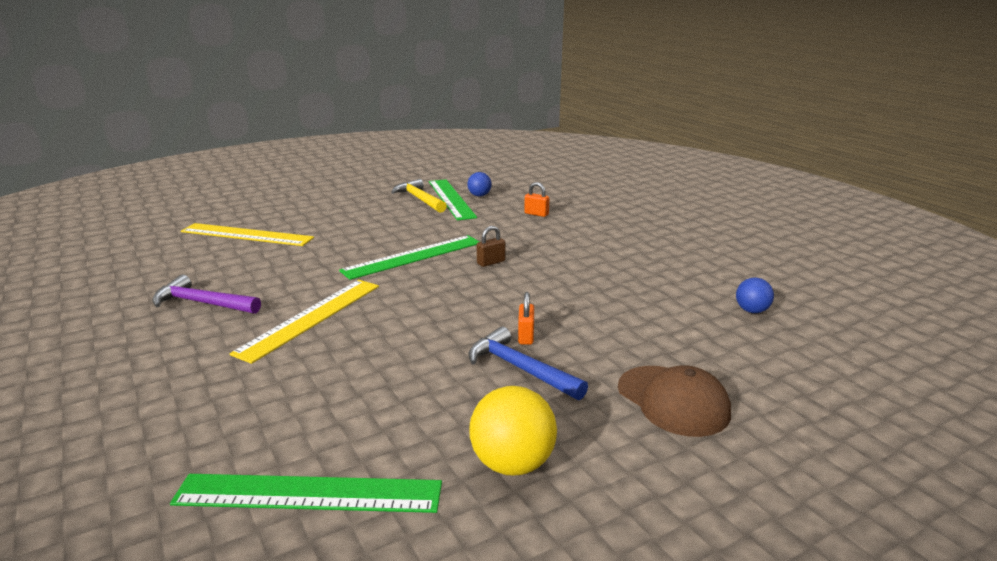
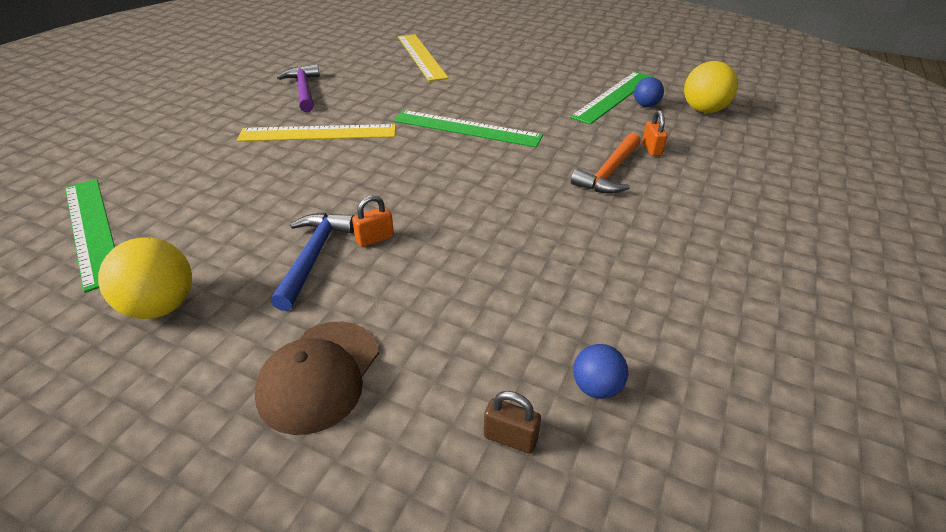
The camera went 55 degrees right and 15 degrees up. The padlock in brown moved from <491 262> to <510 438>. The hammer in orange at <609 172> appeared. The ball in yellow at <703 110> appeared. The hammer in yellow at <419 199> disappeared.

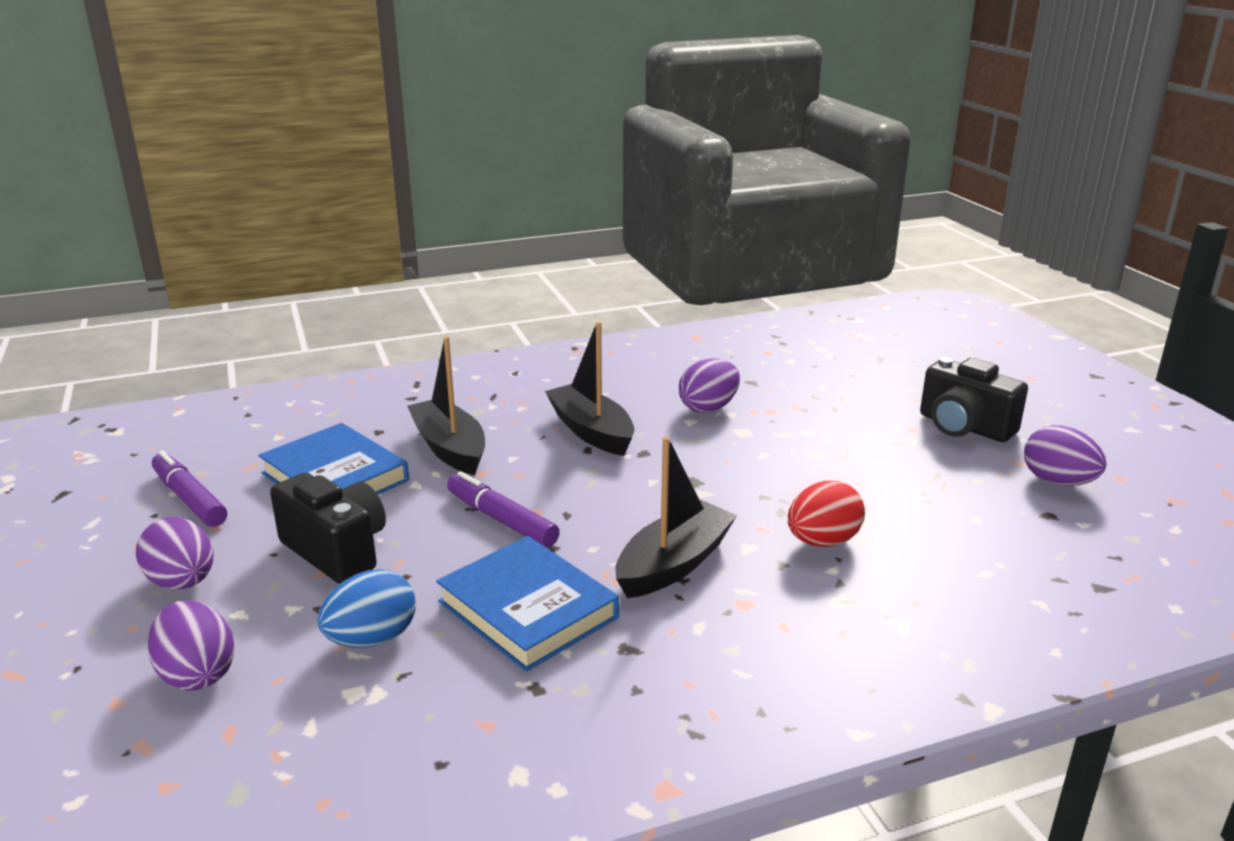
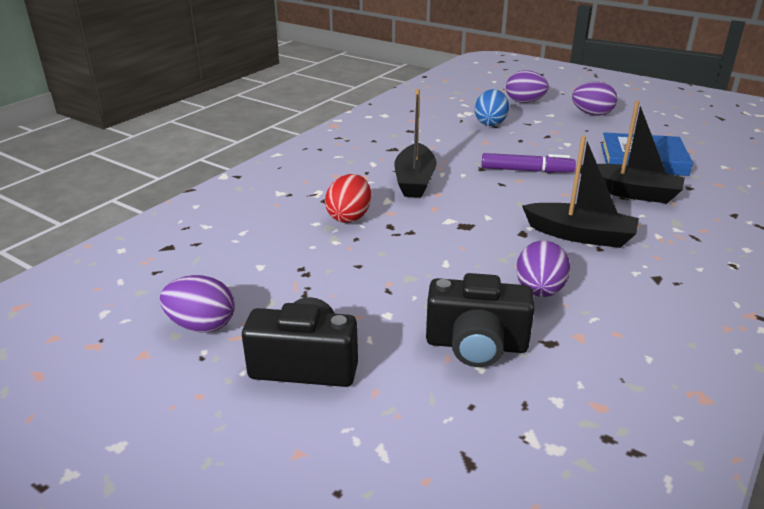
The camera went 145 degrees right and 5 degrees up. The camera in black moved from <336 551> to <476 345>. The marker in purple at <189 499> disappeared. The book in blue at <528 609> disappeared.

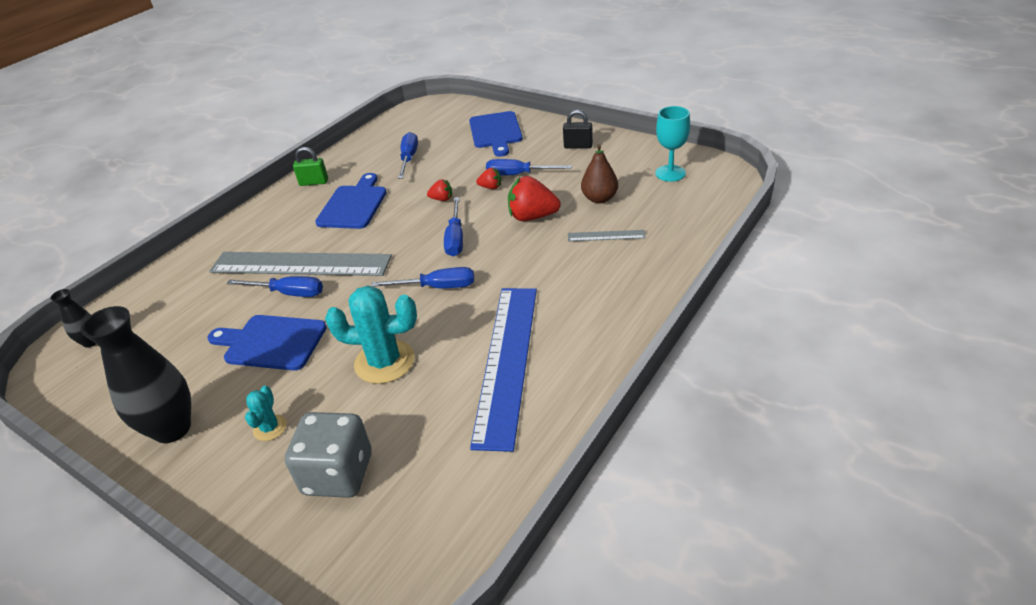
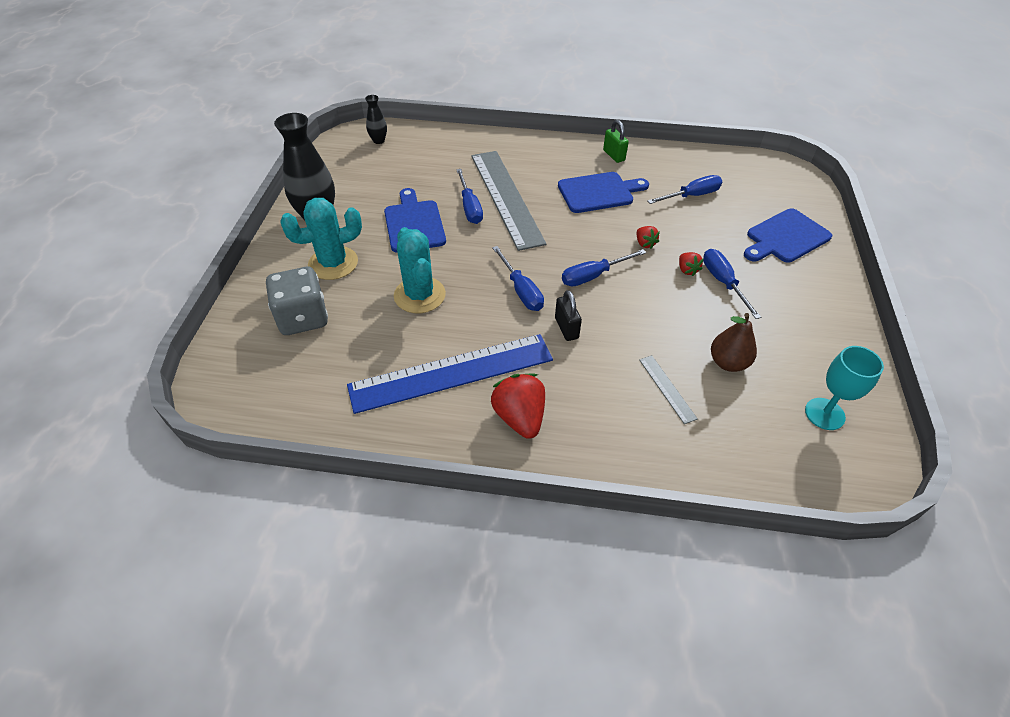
The camera went 60 degrees right and 10 degrees up. The cactus in turquoise at <270 428> changed to 1.96 times the size. The strawberry in red moved from <532 217> to <519 417>. The padlock in black moved from <578 146> to <566 328>.

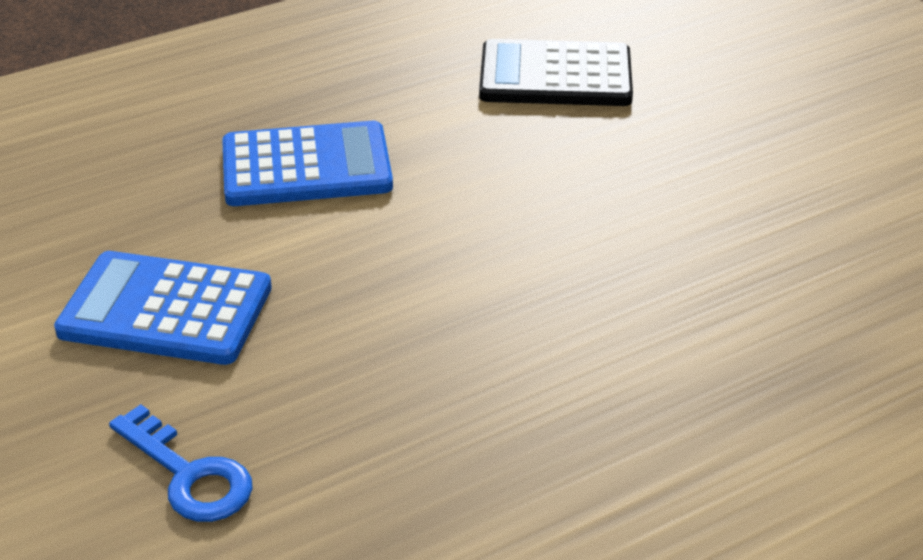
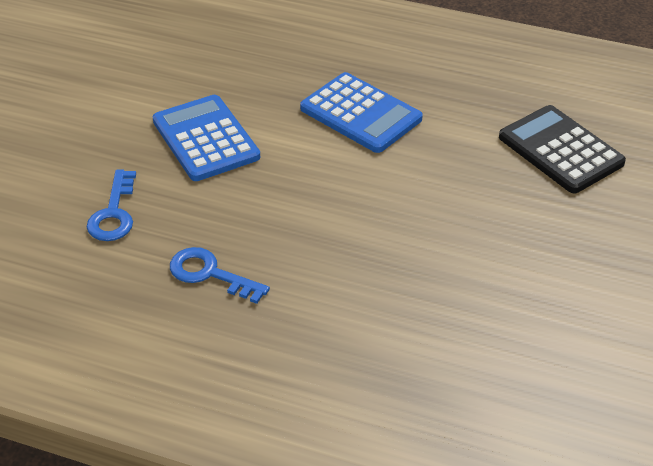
The camera went 50 degrees right and 5 degrees up. The key in blue at <210 274> appeared.

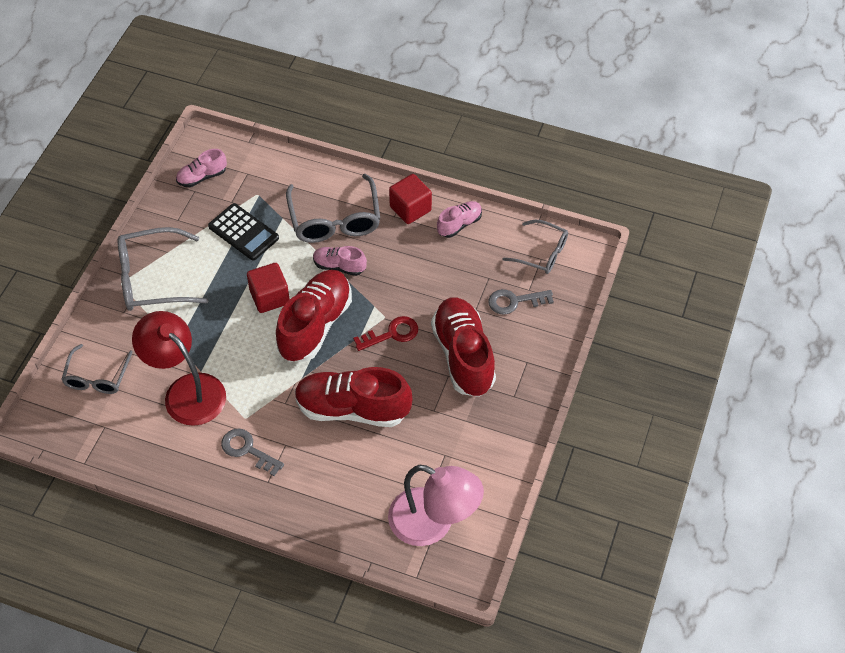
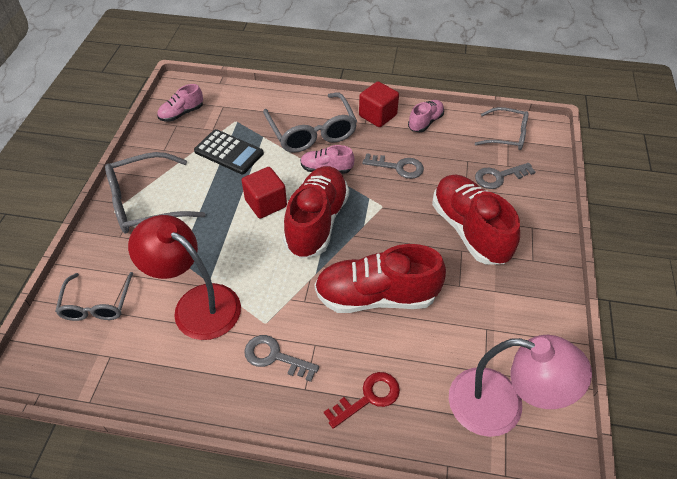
The camera went 10 degrees left and 5 degrees down. The key in red moved from <391 334> to <368 397>. The key in grey at <398 167> appeared.

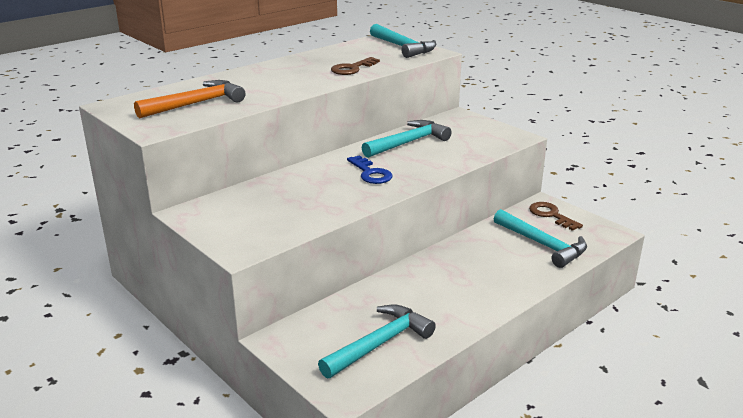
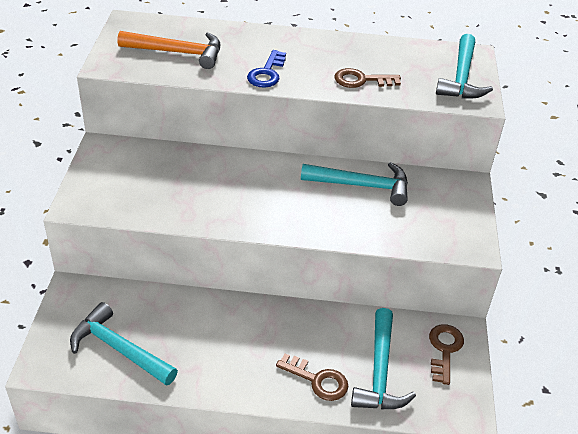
The camera went 45 degrees right and 15 degrees up. The hammer in turquoise at <380 343> turned 150 degrees counterclockwise. The key in blue moved from <371 173> to <267 73>. The key in brown at <318 380> appeared.

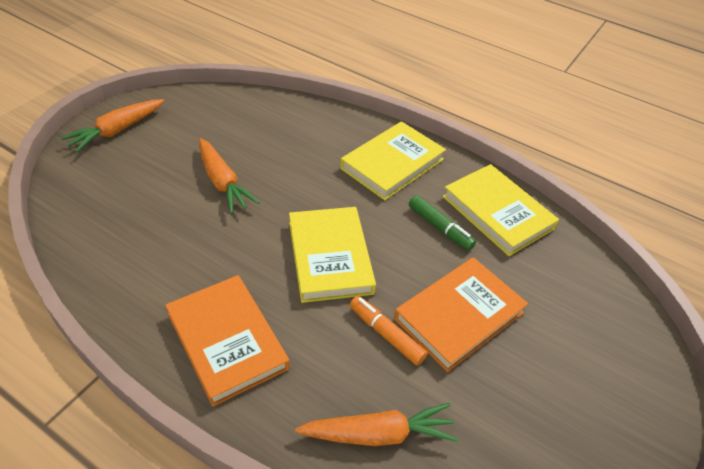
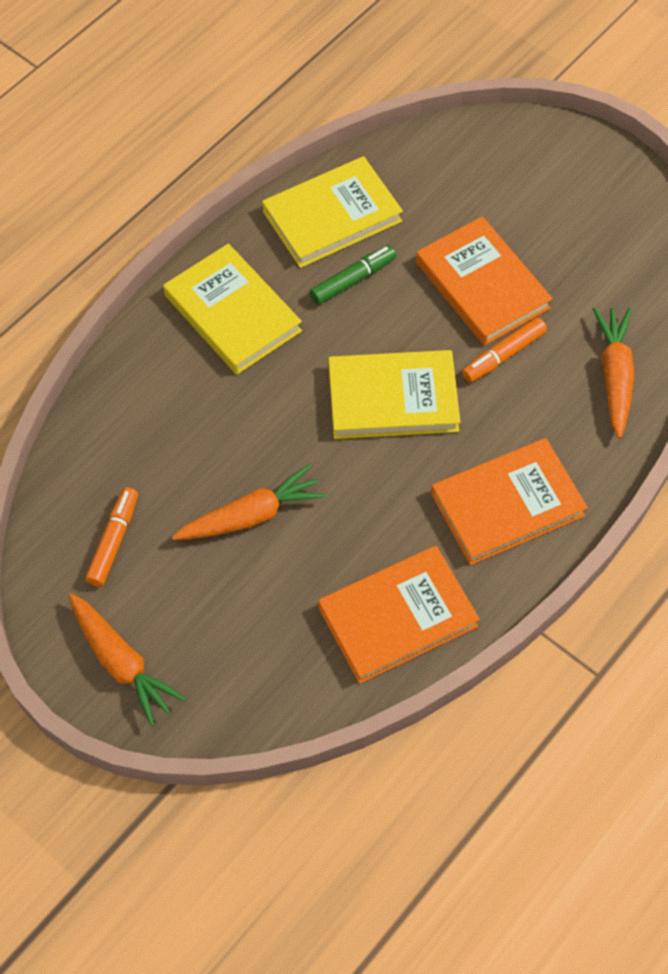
The camera went 80 degrees left and 15 degrees up. The marker in orange at <113 541> appeared. The book in orange at <397 617> appeared.

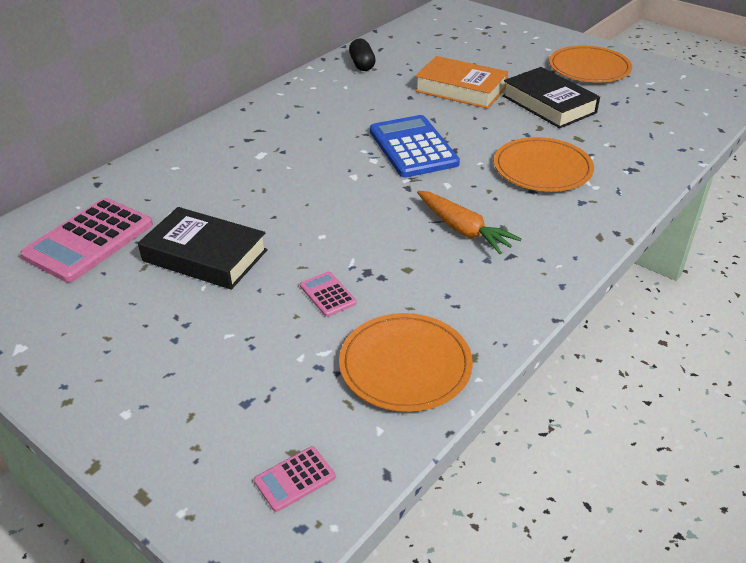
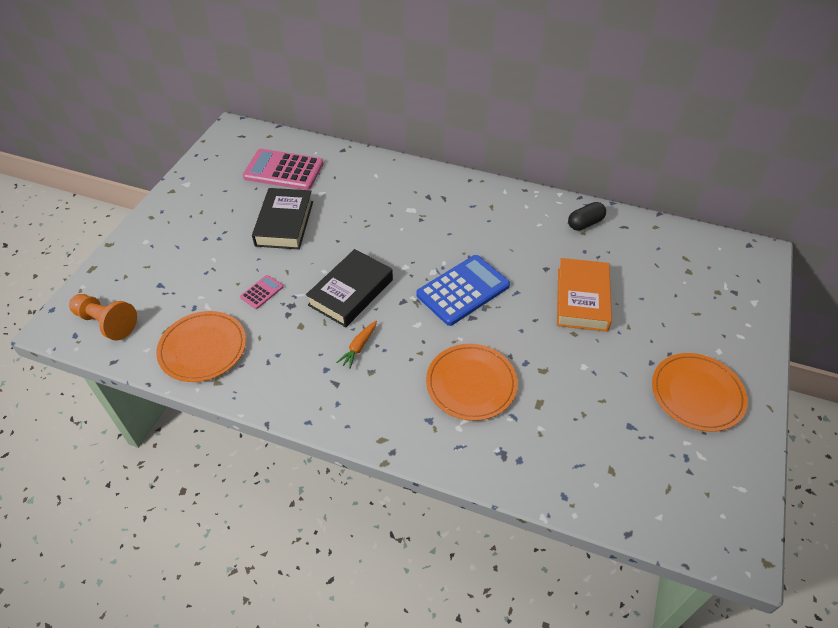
The camera went 70 degrees right and 10 degrees up. The calculator in pink at <295 479> was replaced by the pawn in orange at <106 323>. The book in black moved from <549 104> to <351 292>. The carrot in orange at <463 230> changed to 0.63 times the size.

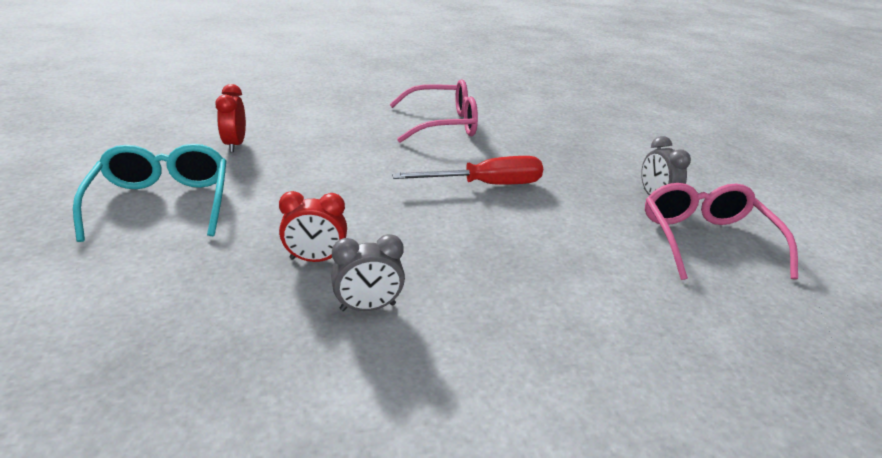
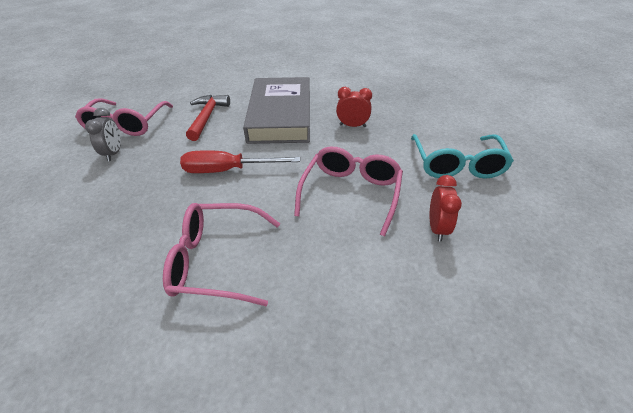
The camera went 165 degrees left and 10 degrees up. The hammer in red at <207 117> appeared. The book in grey at <280 115> appeared. The glasses in pink at <351 193> appeared. The clock in grey at <368 307> disappeared.

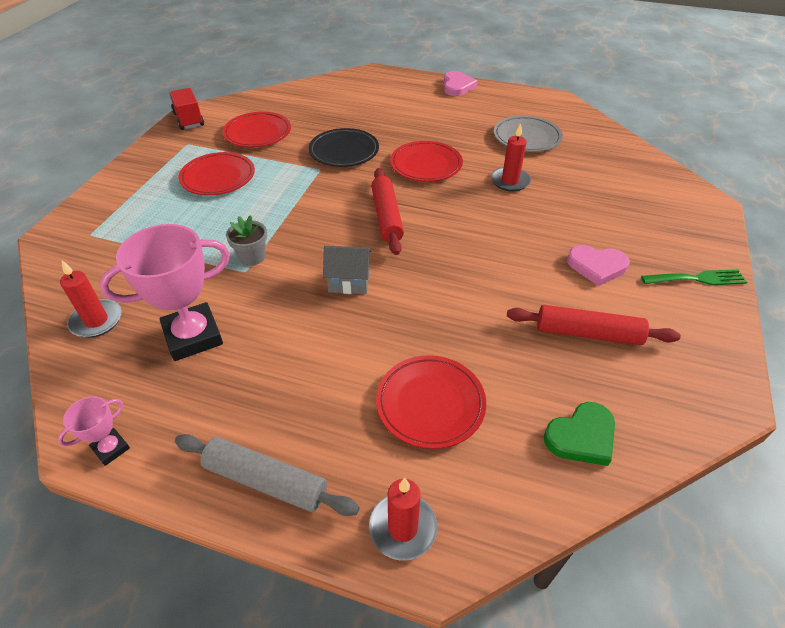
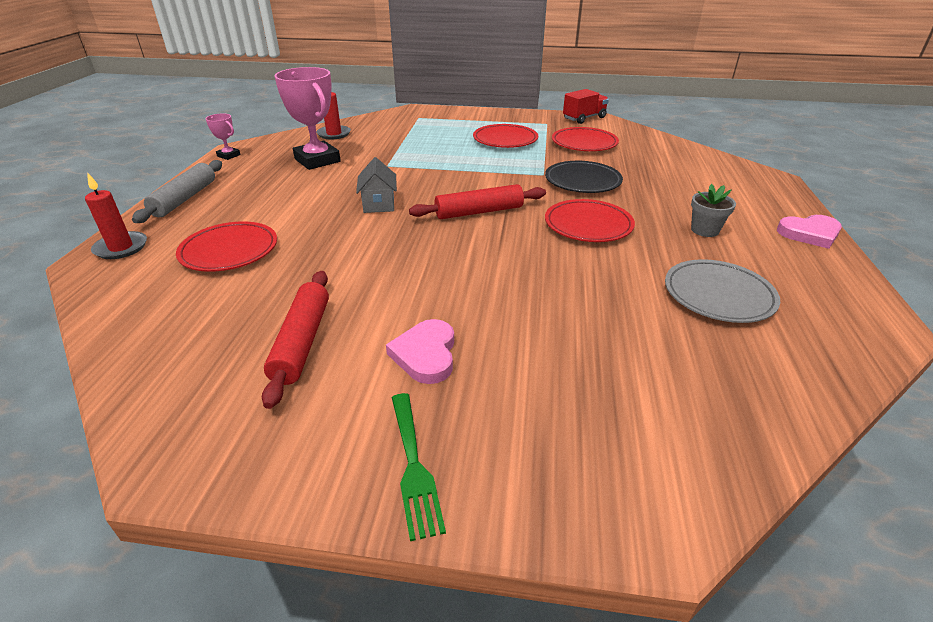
The camera went 80 degrees right and 10 degrees down. The flower pot in grey moved from <252 257> to <704 230>. The candle in red at <510 181> disappeared. The heart in green at <581 437> disappeared.

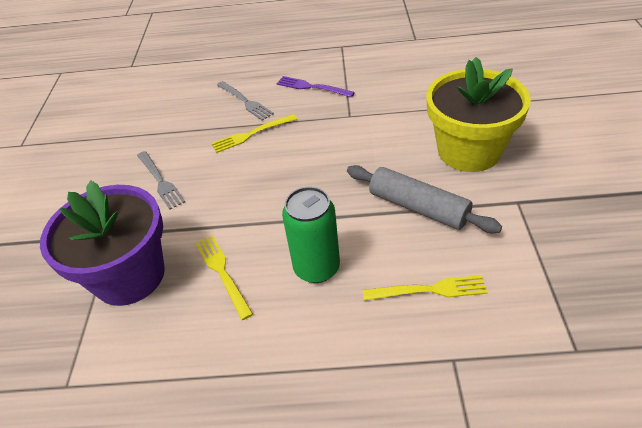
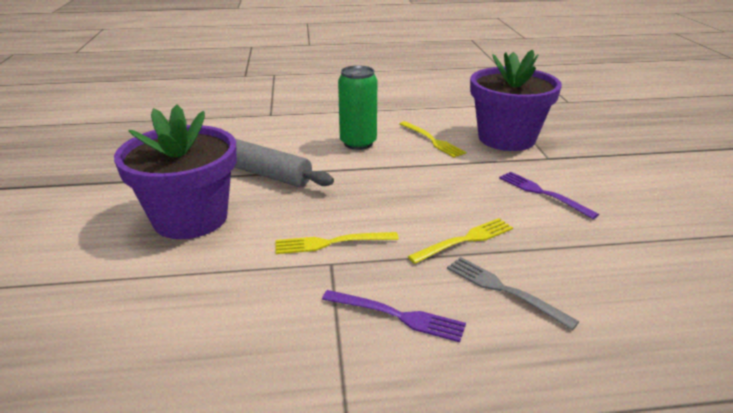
The camera went 170 degrees right and 15 degrees down. The flower pot in yellow at <469 151> became the flower pot in purple at <190 218>. The fork in yellow moved from <430 290> to <330 243>. The fork in grey at <161 181> became the fork in purple at <542 193>.

